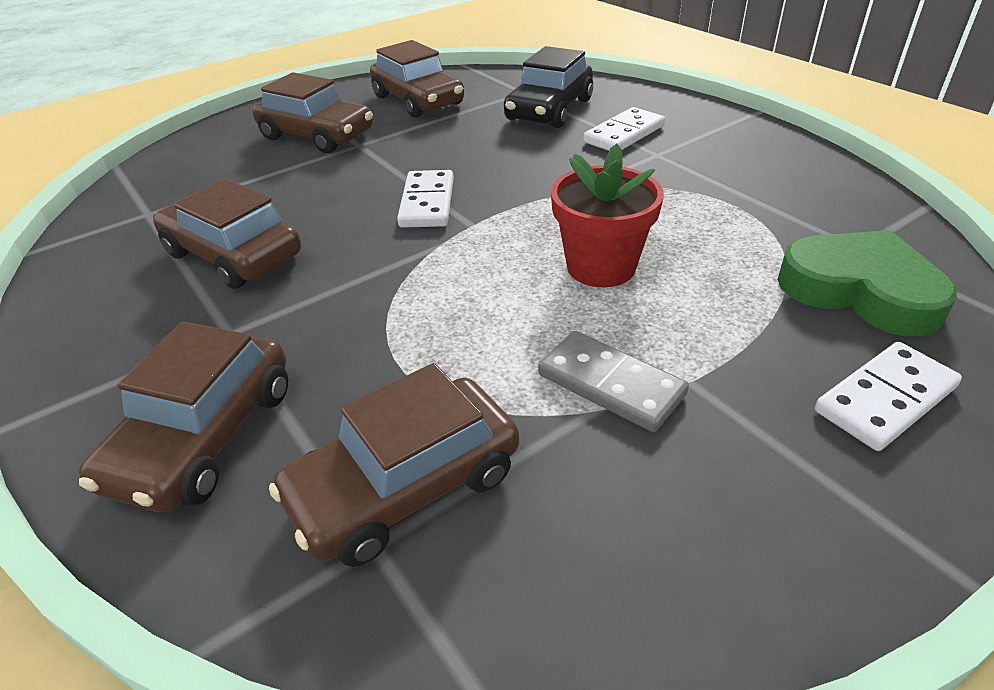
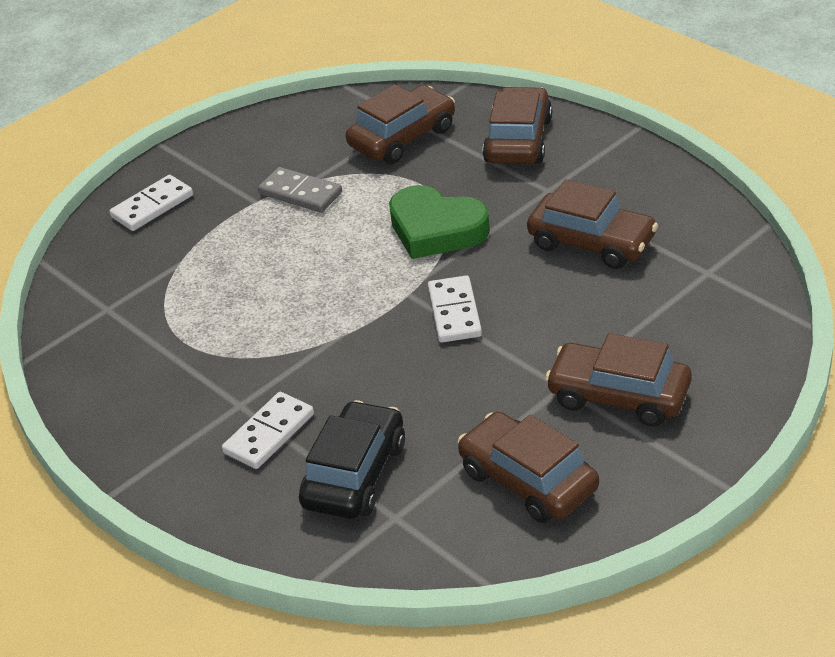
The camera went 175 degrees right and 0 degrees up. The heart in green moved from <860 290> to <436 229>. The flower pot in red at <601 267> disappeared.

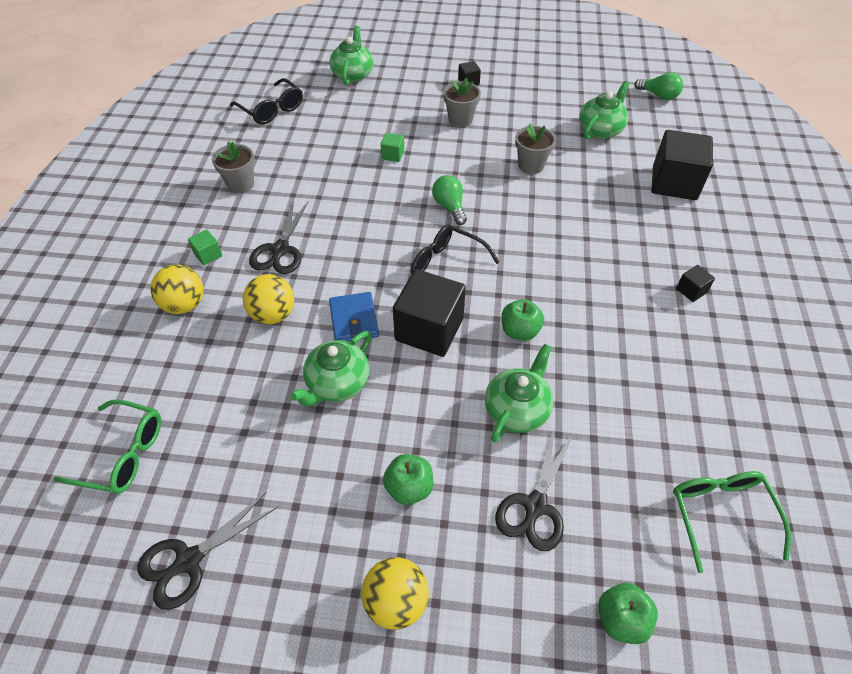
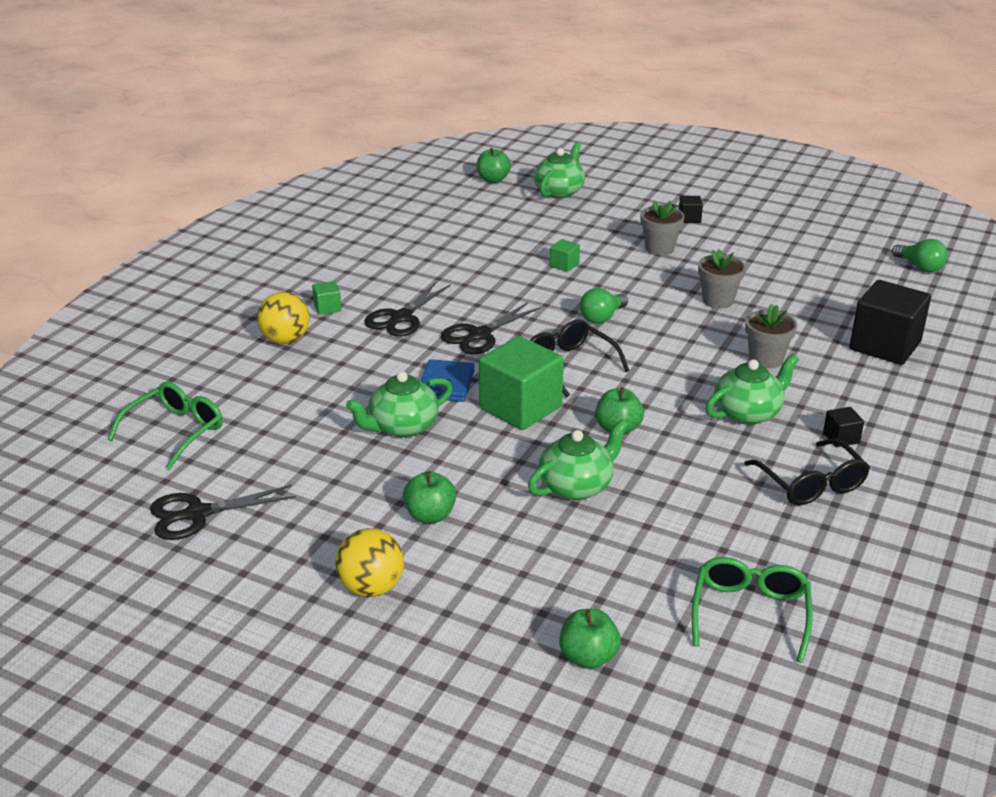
The camera went 20 degrees right and 20 degrees down. The glasses in green at <123 454> turned 90 degrees counterclockwise. The scissors in black moved from <535 506> to <480 335>. The apple in green at <493 180> appeared. The cube in black at <429 329> became the cube in green at <520 407>. The light bulb in green at <450 207> turned 135 degrees counterclockwise. The teapot in green moved from <600 130> to <748 413>. The glasses in black moved from <272 110> to <811 484>. The flower pot in grey moved from <241 184> to <766 359>. The ball in yellow at <273 314> disappeared.

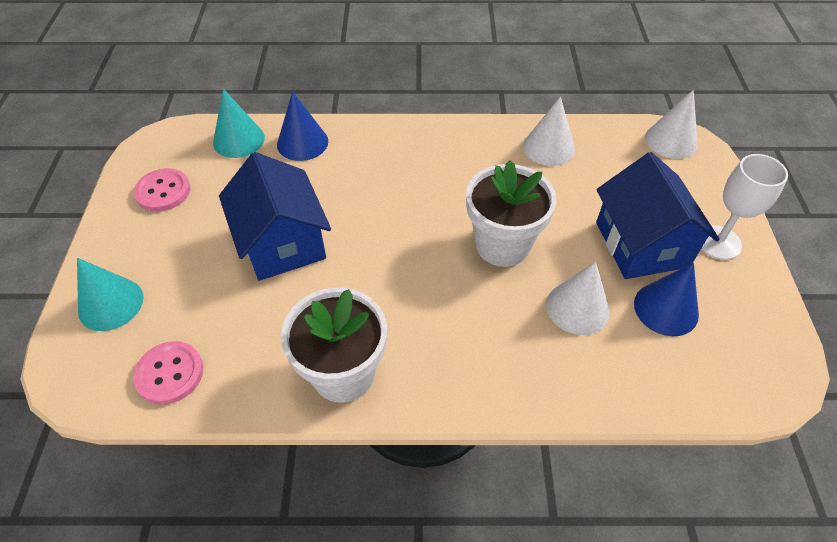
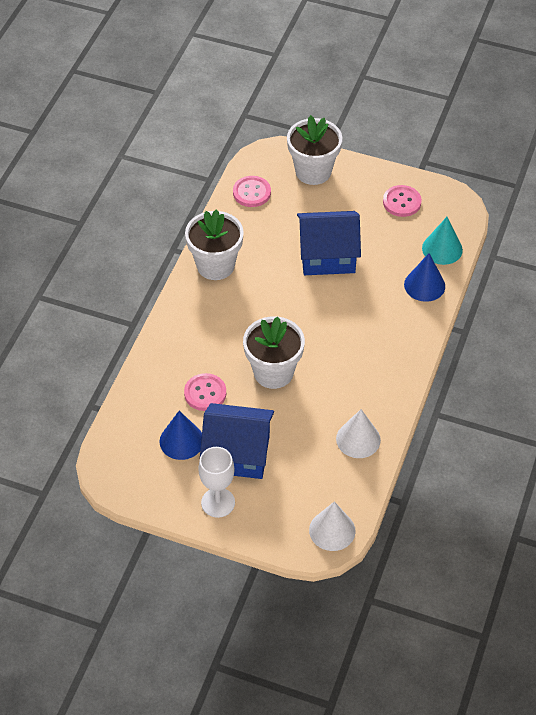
The camera went 110 degrees right and 0 degrees up. The cone in white at <577 307> was replaced by the button in pink at <205 393>. The cone in turquoise at <111 304> was replaced by the flower pot in white at <313 171>.

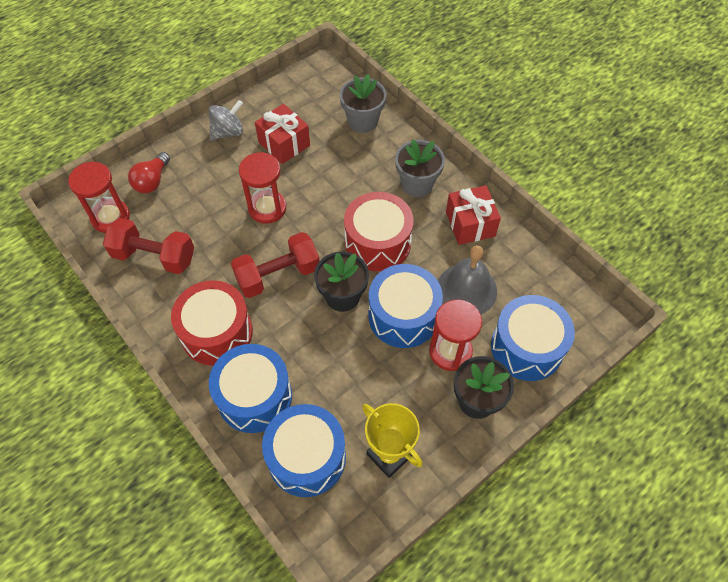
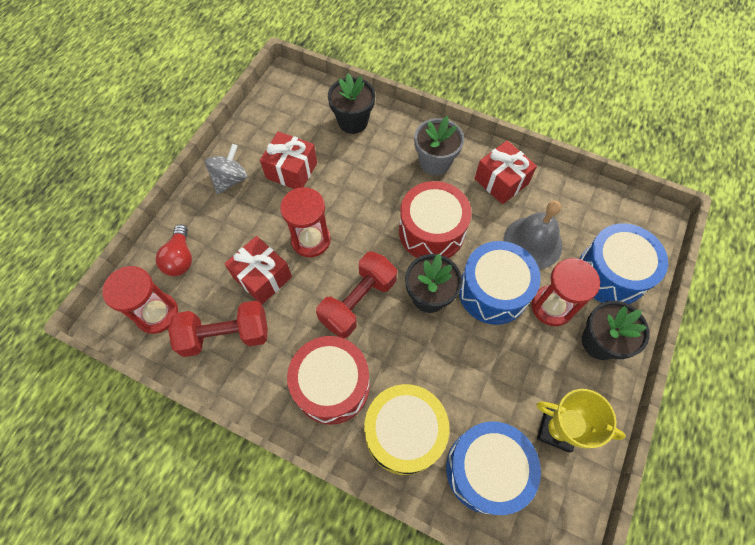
The camera went 25 degrees left and 5 degrees up. The gift in red at <262 277> appeared. The flower pot in grey at <363 121> became the flower pot in black at <353 121>. The drum in blue at <254 396> became the drum in yellow at <404 433>.

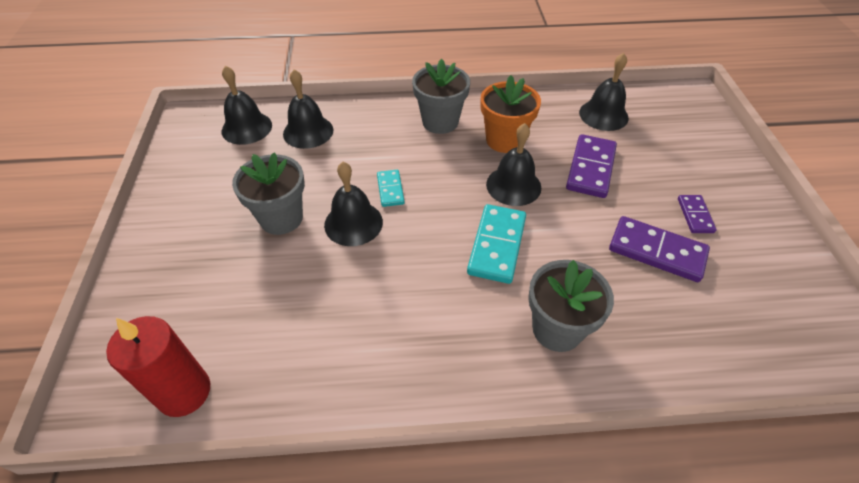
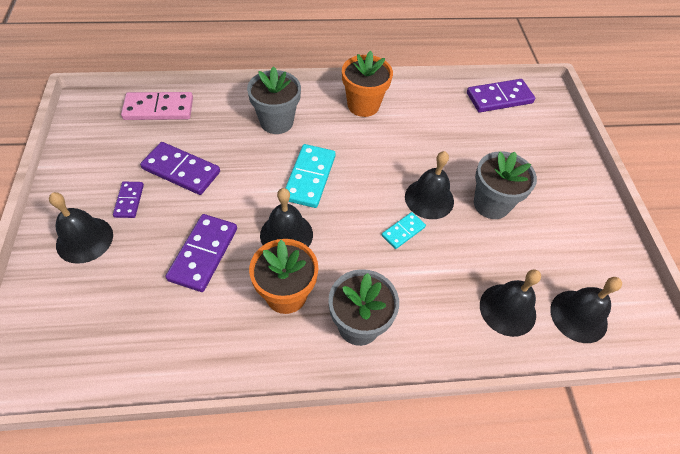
The camera went 175 degrees right and 5 degrees up. The bell in black moved from <603 115> to <84 239>. The domino in pink at <158 109> appeared. The flower pot in orange at <363 105> appeared. The domino in turquoise at <390 189> turned 60 degrees clockwise. The candle in red at <184 392> was replaced by the domino in purple at <499 98>.

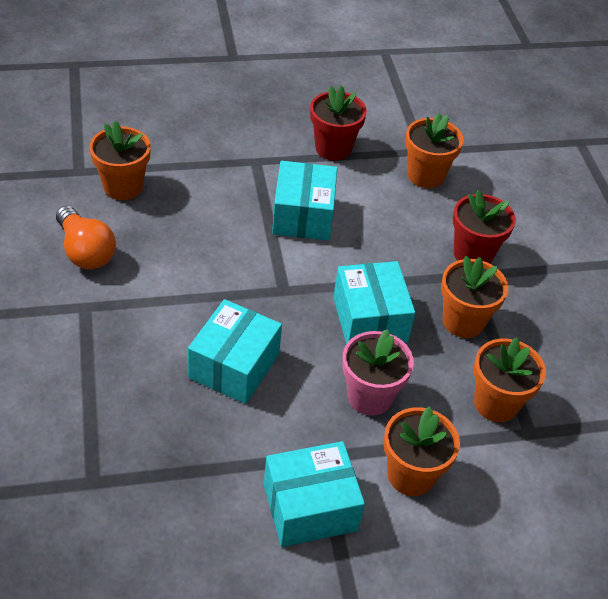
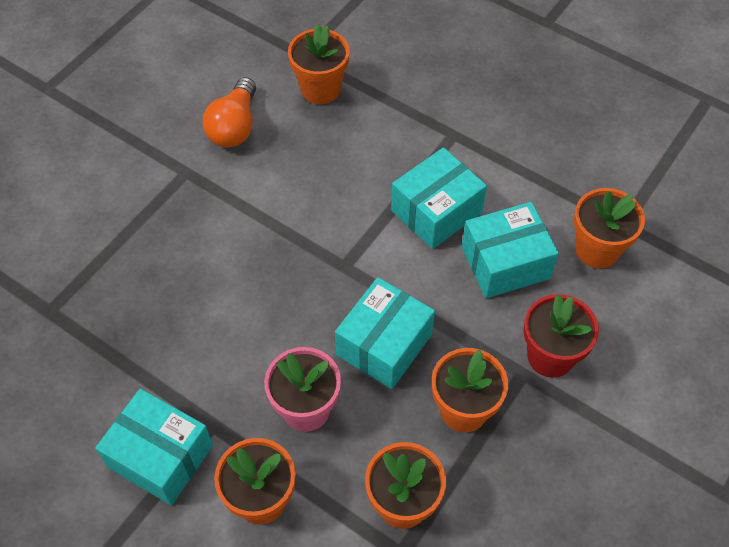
The camera went 50 degrees right and 10 degrees up. The box in turquoise moved from <234 366> to <505 262>. The flower pot in red at <333 148> disappeared.

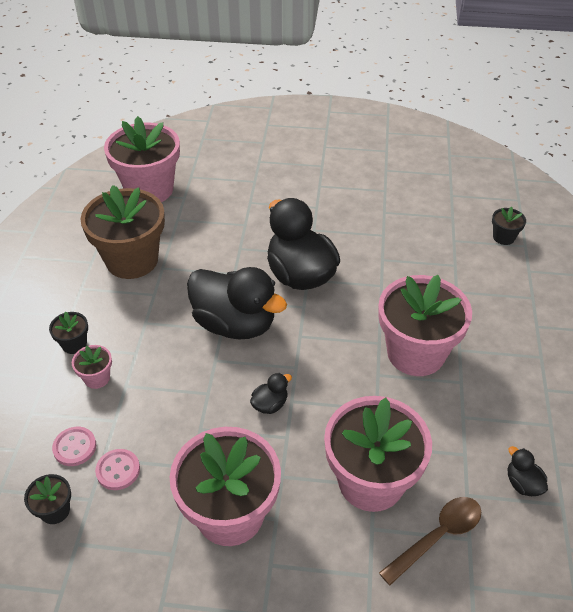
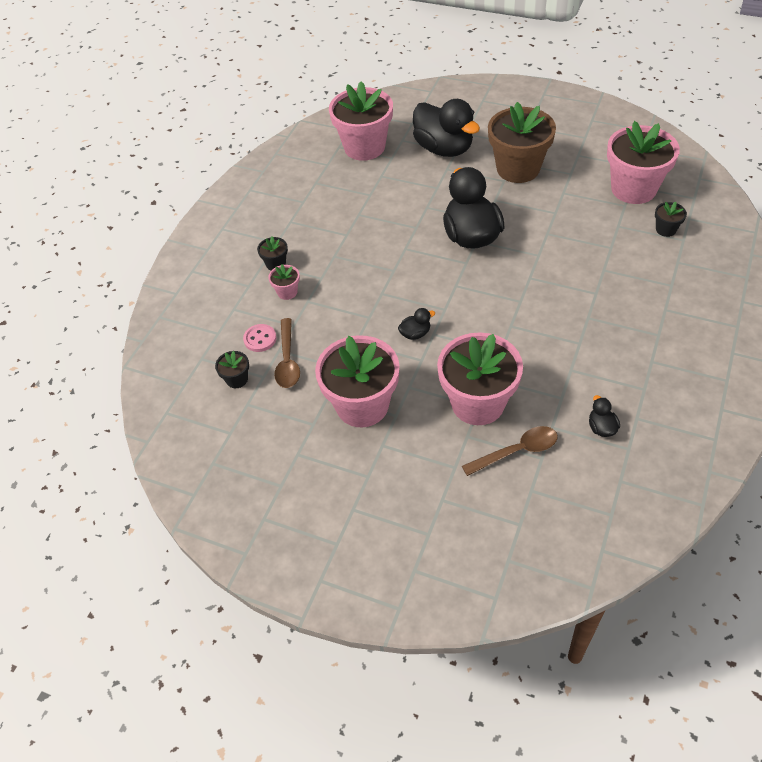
The camera went 20 degrees right and 5 degrees up. The button in pink at <118 470> was replaced by the spoon in brown at <287 360>. The duck in black moved from <235 324> to <444 148>. The flower pot in brown moved from <132 260> to <518 168>. The flower pot in pink moved from <416 353> to <633 189>.

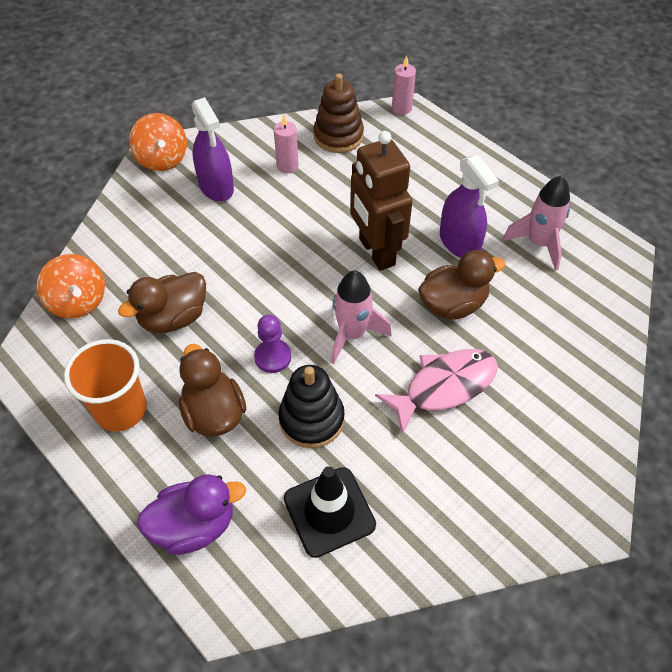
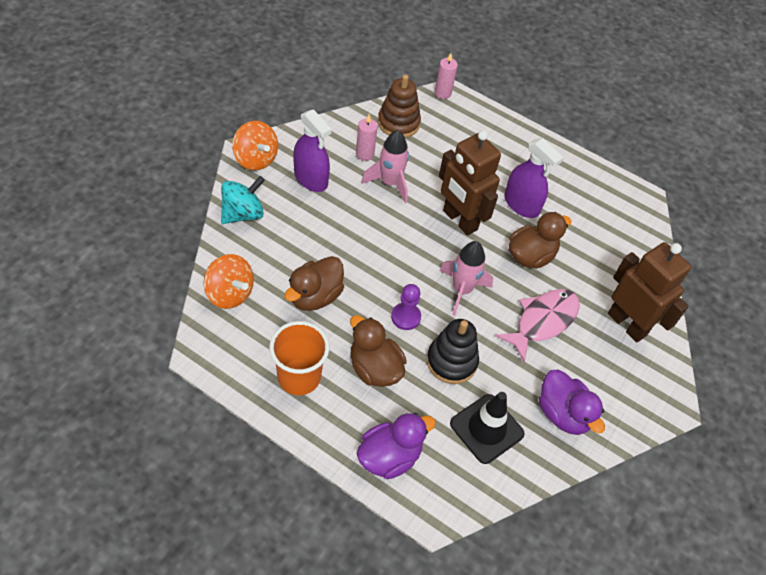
The camera went 20 degrees left and 0 degrees up. The spinning top in turquoise at <243 214> appeared. The rocket in pink moved from <538 244> to <390 183>. The duck in purple at <563 414> appeared. The robot in brown at <627 324> appeared.

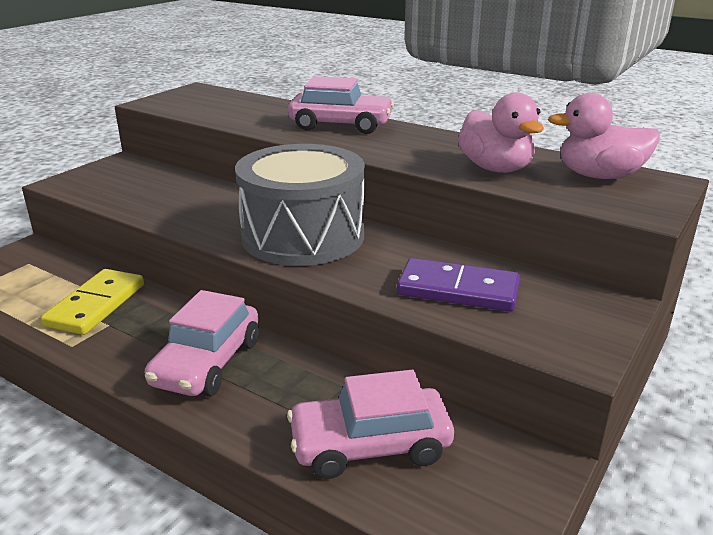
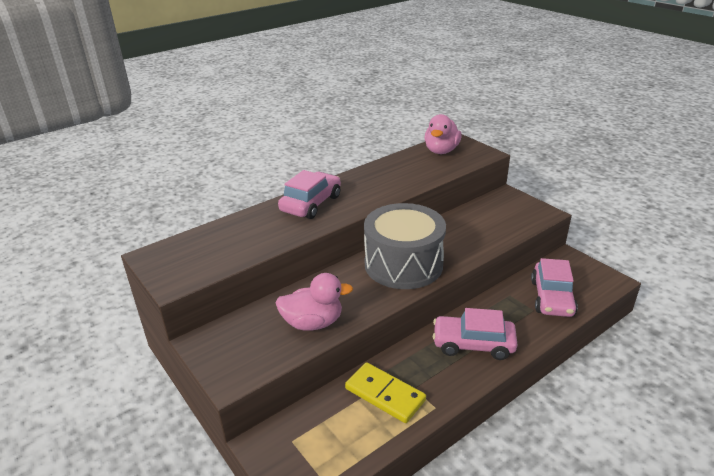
The camera went 70 degrees left and 5 degrees up. The duck in pink moved from <495 168> to <313 323>. The car in pink at <207 363> turned 150 degrees clockwise. The domino in purple at <458 290> disappeared.

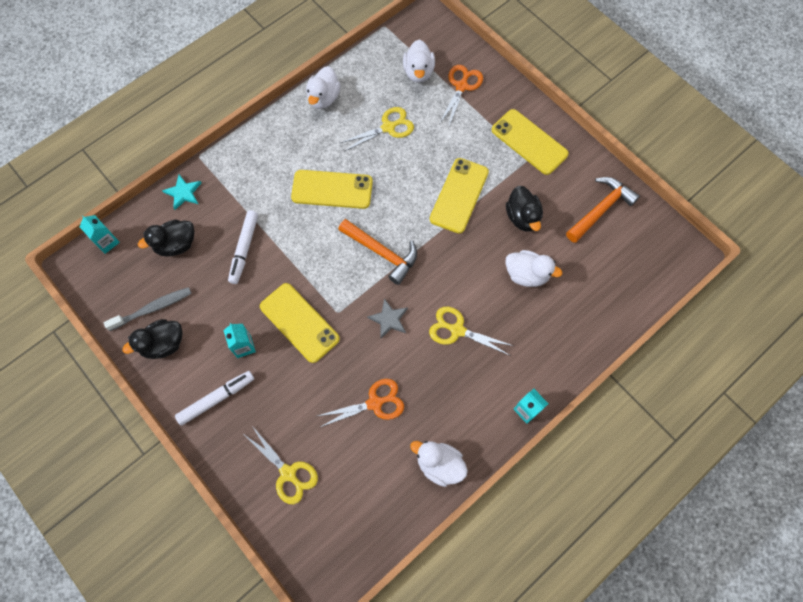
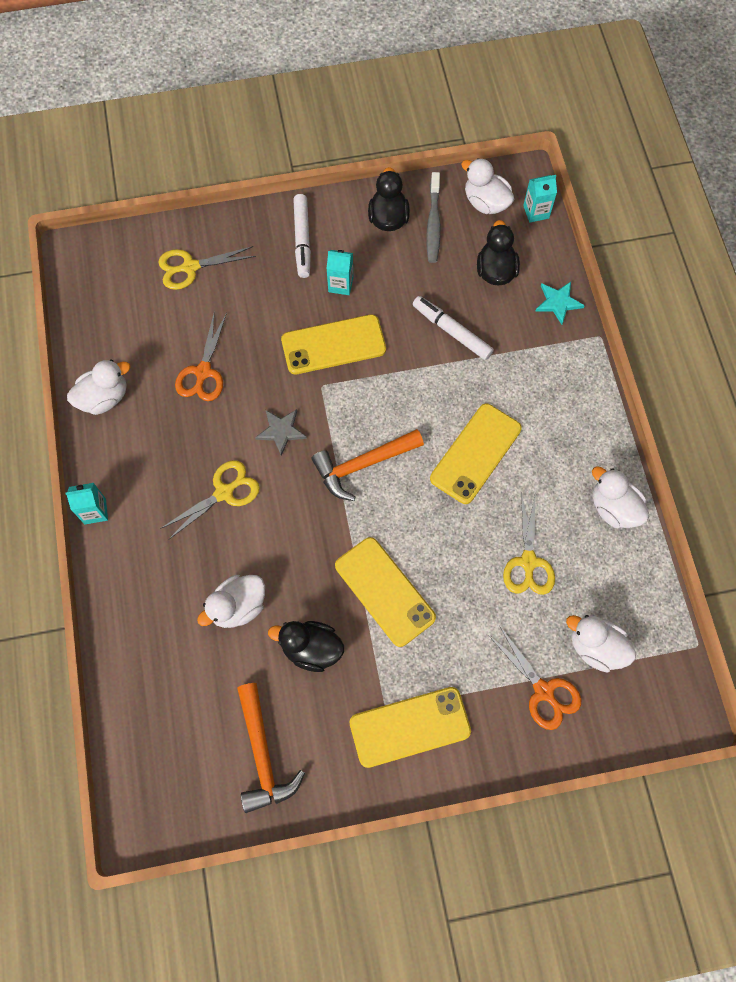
The camera went 120 degrees right and 0 degrees up. The duck in white at <485 202> appeared.

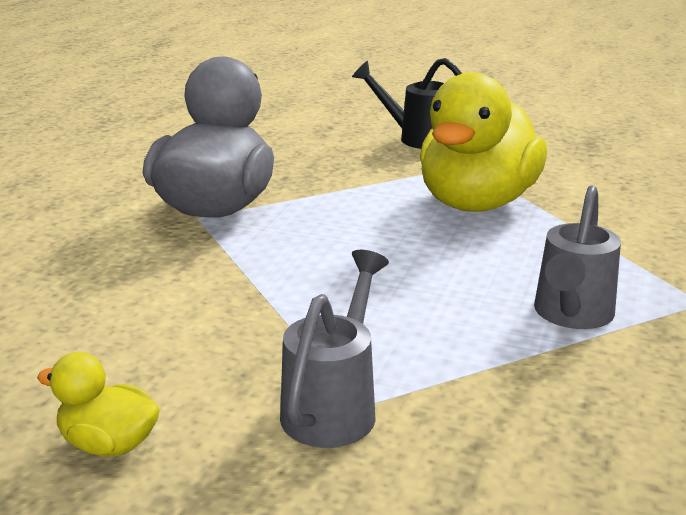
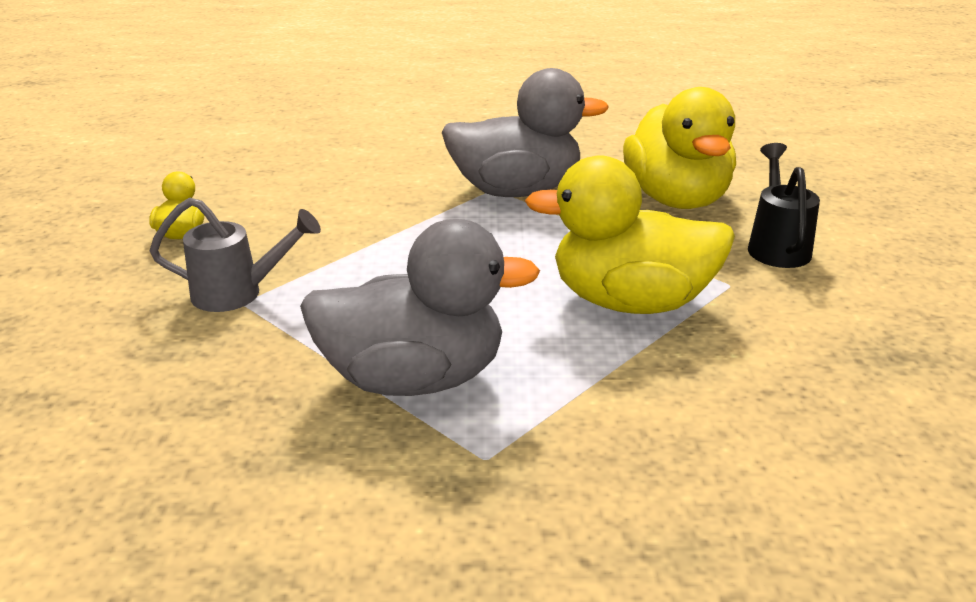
The camera went 70 degrees right and 5 degrees up. The watering can in grey at <571 316> was replaced by the duck in grey at <414 379>. The duck in yellow at <676 199> appeared.

